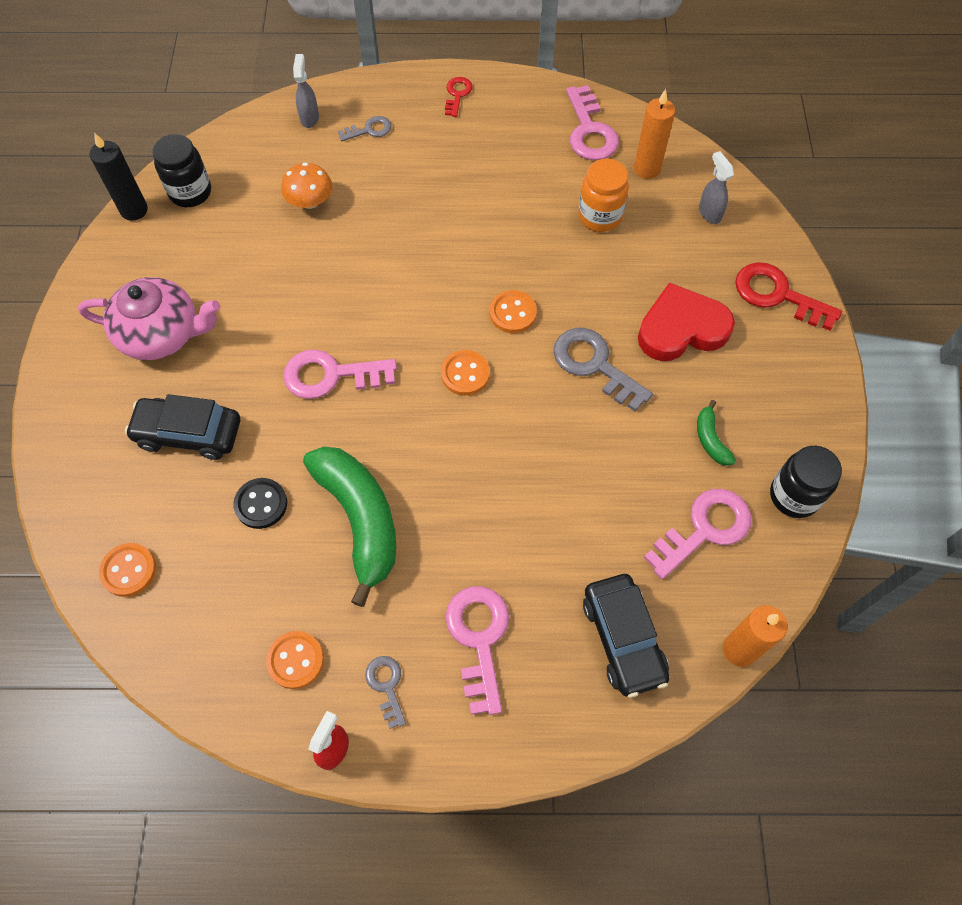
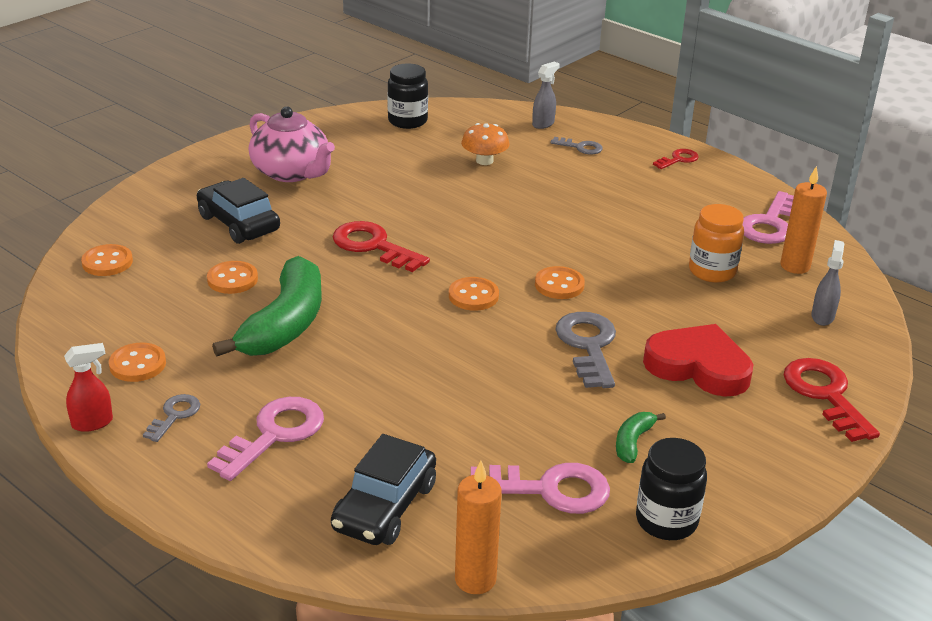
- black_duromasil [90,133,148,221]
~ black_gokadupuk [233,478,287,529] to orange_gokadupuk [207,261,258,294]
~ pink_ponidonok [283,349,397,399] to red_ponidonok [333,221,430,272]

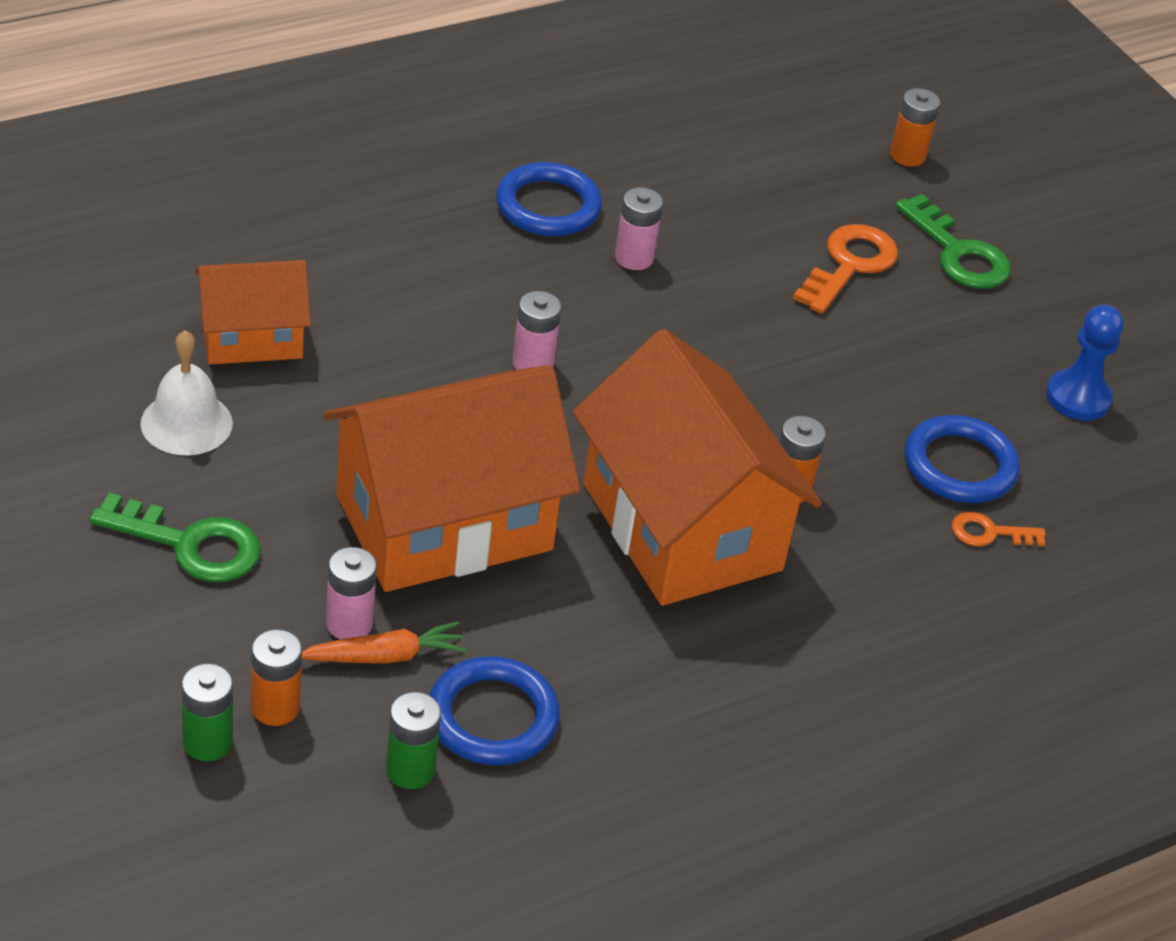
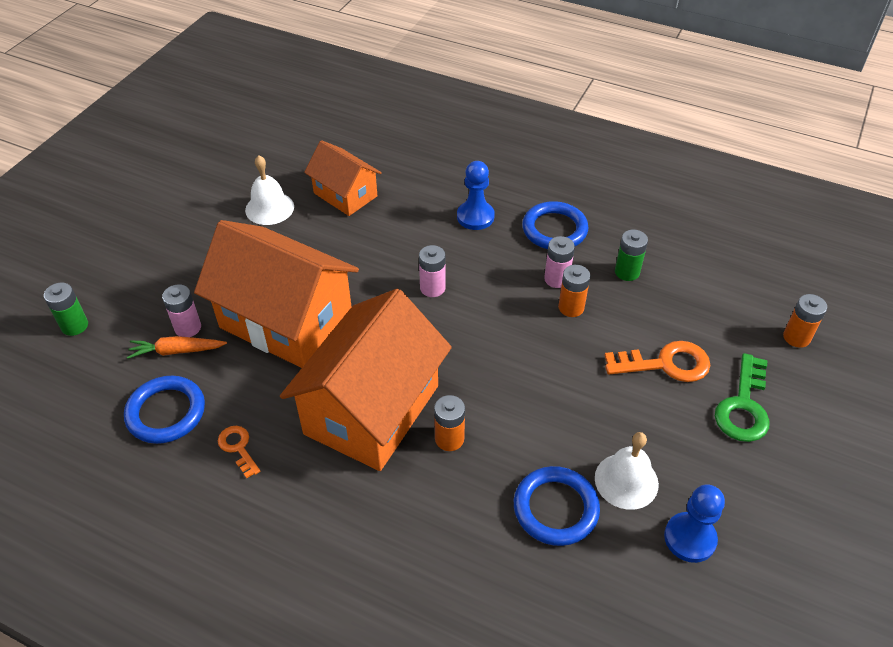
- green_ponidonok [89,493,261,582]
+ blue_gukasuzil [457,161,495,230]
+ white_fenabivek [595,432,659,510]
~ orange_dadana [251,629,302,726] to [558,265,590,317]
~ green_dadana [386,692,441,789] to [615,230,648,281]
~ orange_ponidonok [952,512,1046,546] to [218,426,260,479]
~ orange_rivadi [302,621,467,664] = [127,336,227,359] 135 degrees clockwise

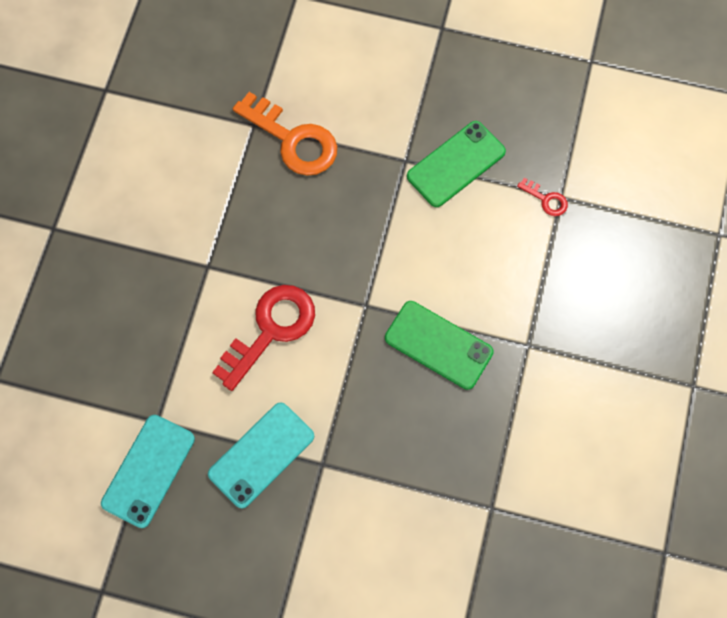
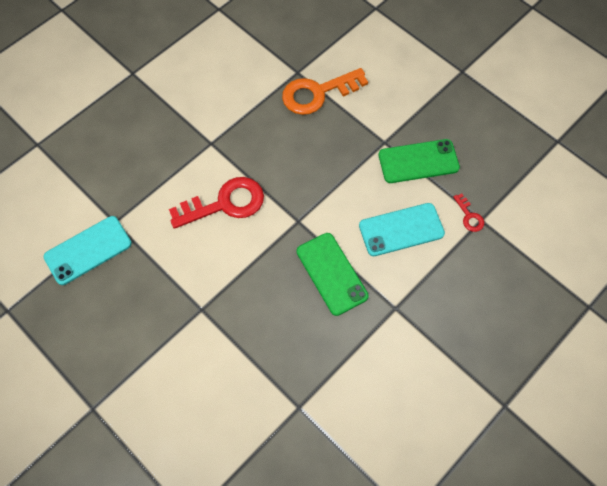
~ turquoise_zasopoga [208,402,314,508] to [359,203,445,256]
~ orange_ponidonok [233,92,337,176] = [282,68,368,115] 90 degrees clockwise

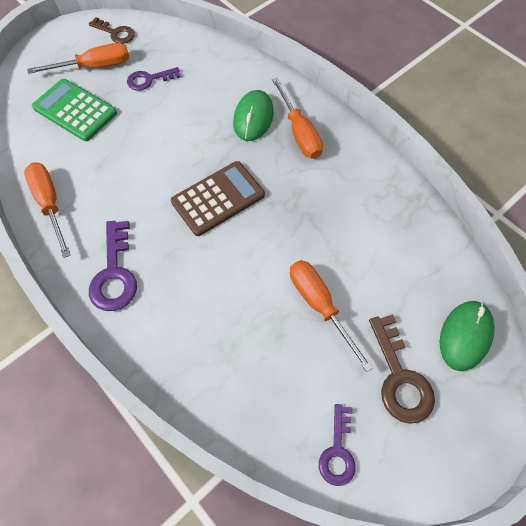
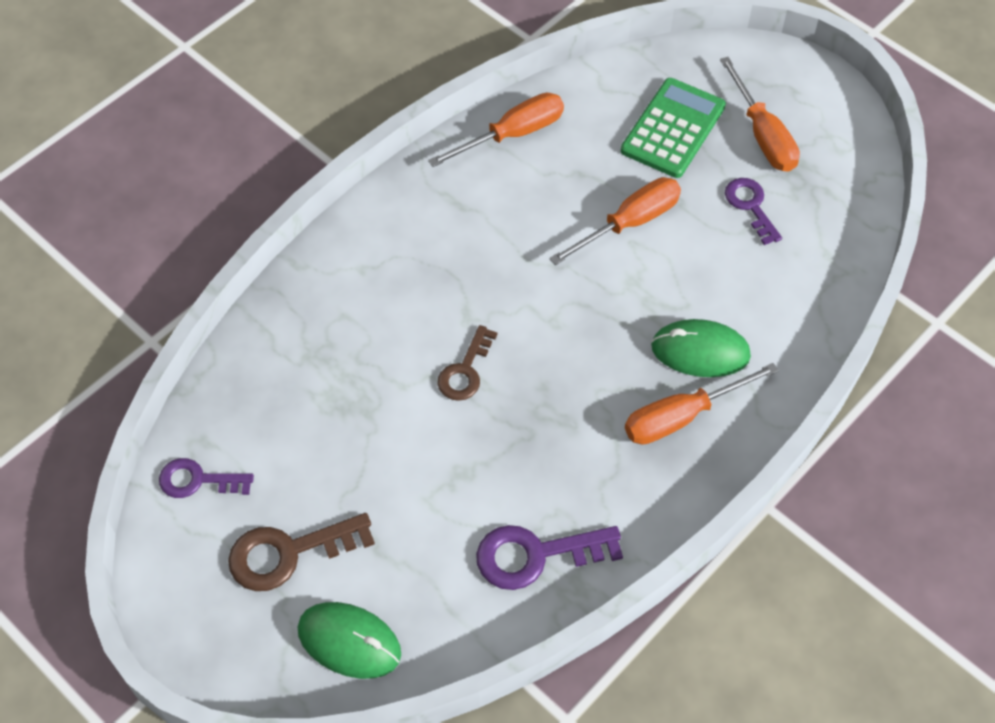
- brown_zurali [171,161,265,236]
~ brown_ponidonok [89,17,135,44] to [438,325,498,401]
~ purple_ponidonok [89,221,137,311] to [476,525,623,590]
~ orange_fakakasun [290,260,373,372] to [549,177,681,265]

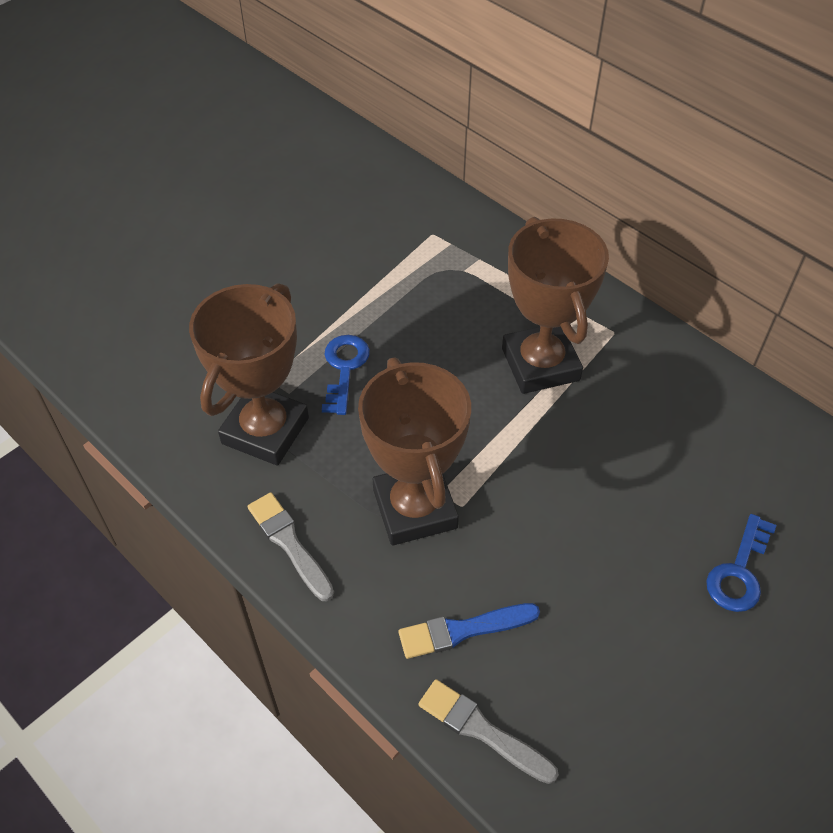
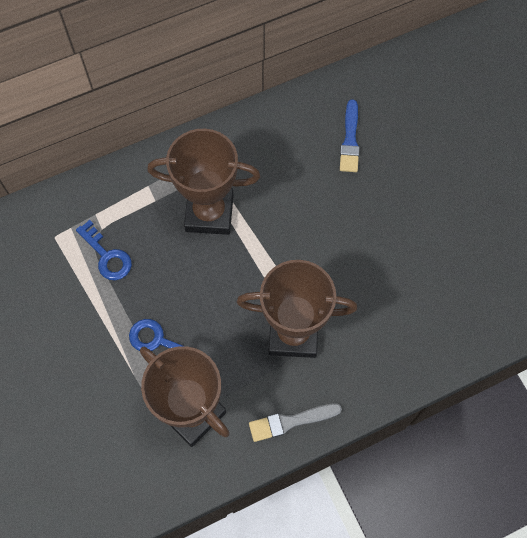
- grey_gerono [418,679,559,784]
~ blue_gerono [399,603,540,659] to [340,99,360,172]
~ blue_ponidonok [706,514,777,612] to [76,220,132,280]

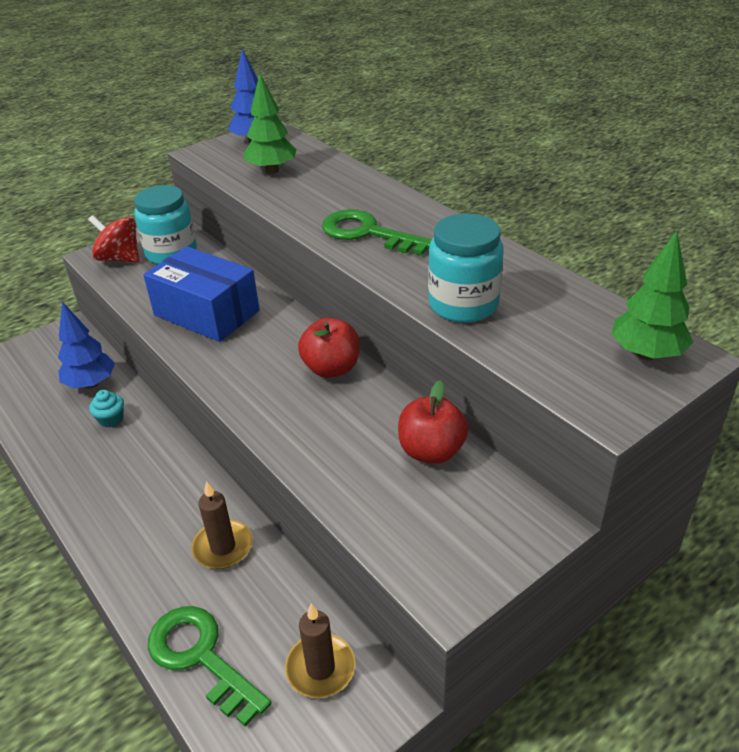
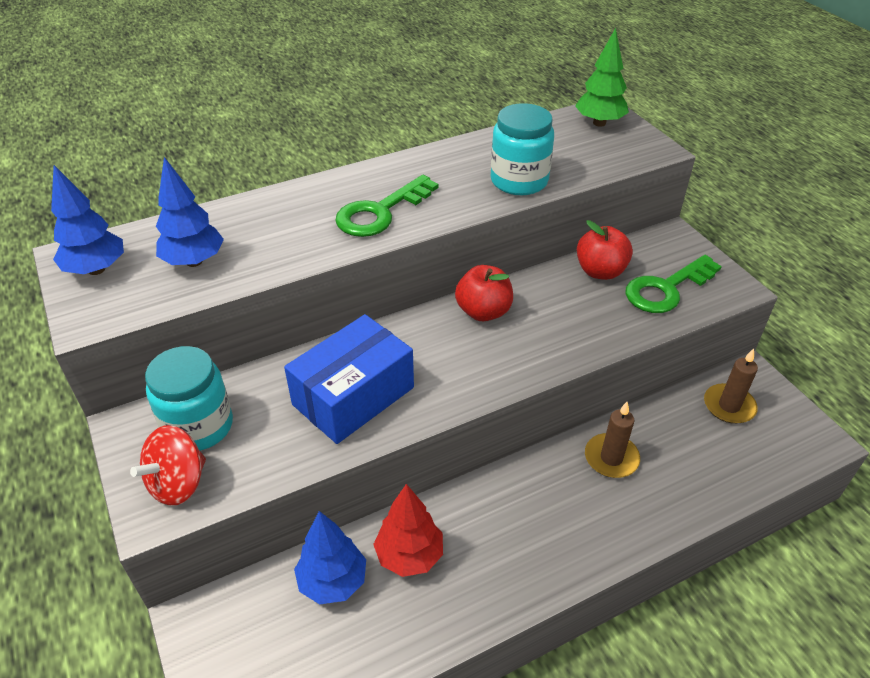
~ green_ponidonok [148,606,271,727] to [626,255,722,313]
~ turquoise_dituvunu [89,390,124,427] to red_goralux [373,484,443,577]
~ green_goralux [243,74,297,174] to blue_goralux [156,157,224,267]

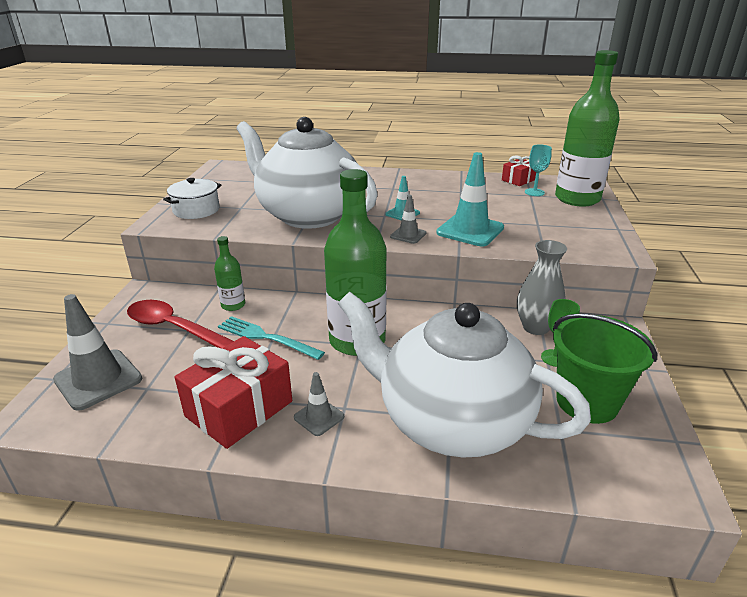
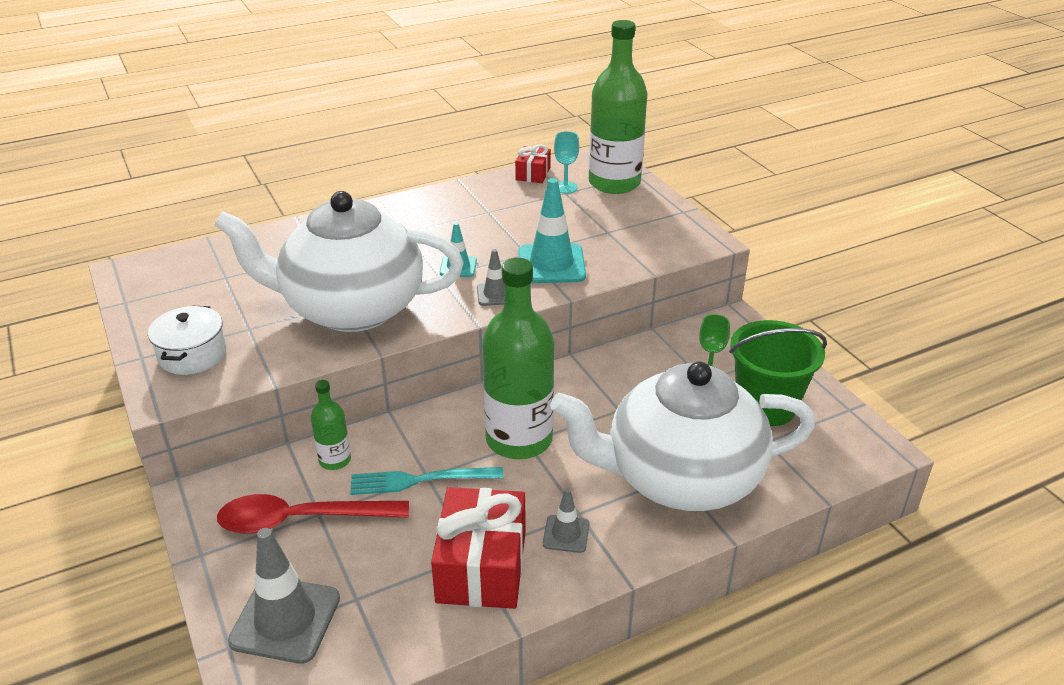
- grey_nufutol [517,240,567,335]

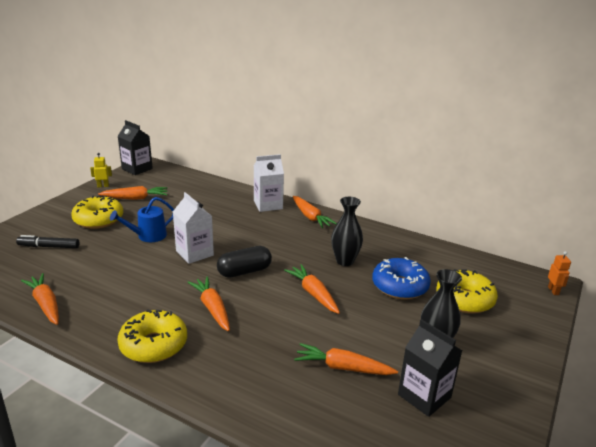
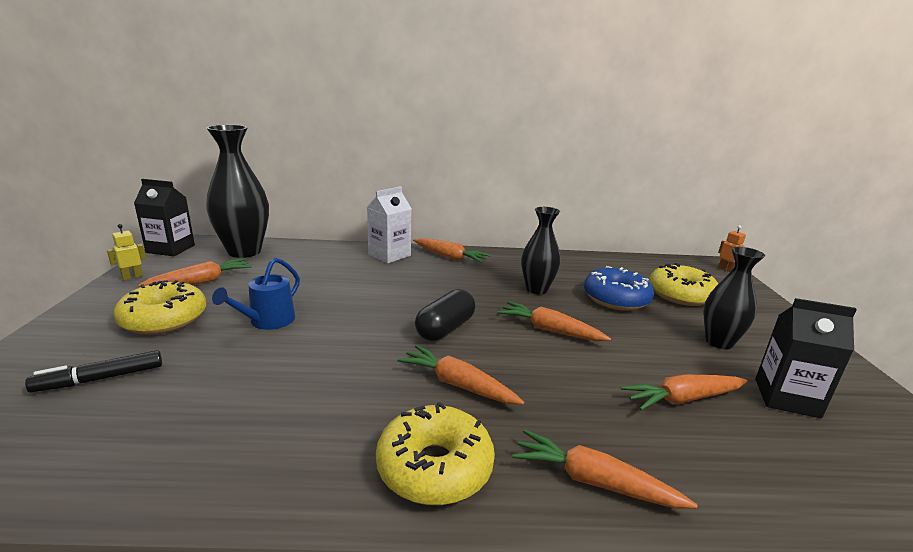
- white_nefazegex [173,192,214,264]
+ black_nufutol [206,125,269,258]
~ orange_rivadi [21,273,59,325] to [512,429,698,508]

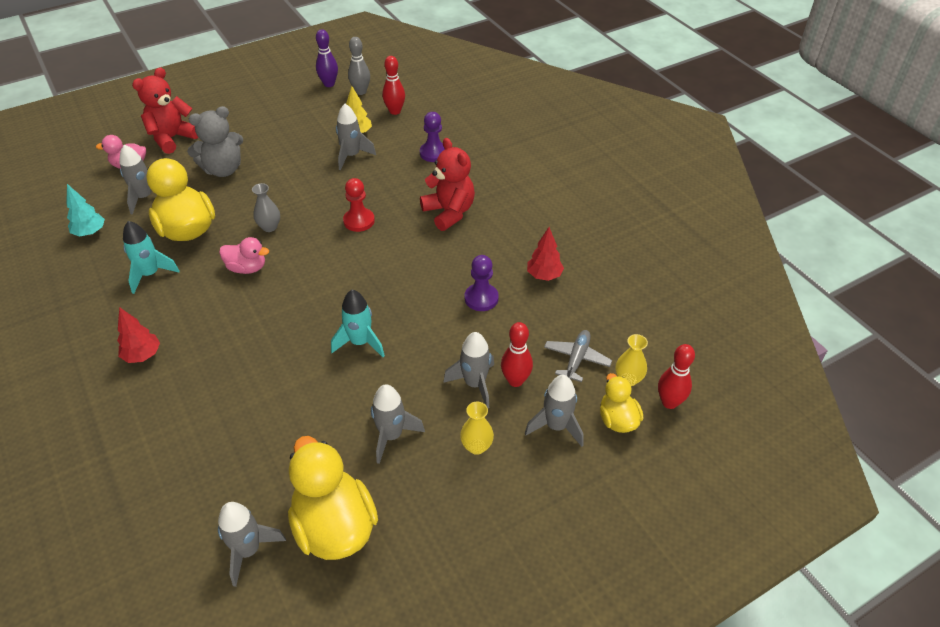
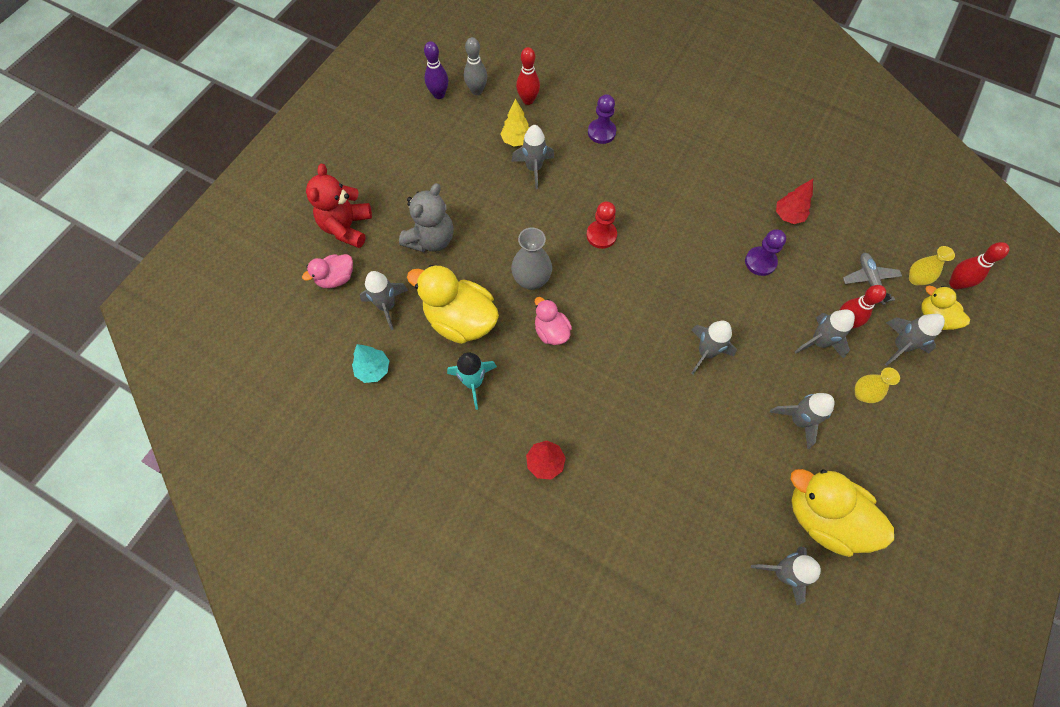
- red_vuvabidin [420,138,475,231]
~ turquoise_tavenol [331,290,385,357] to grey_tavenol [691,321,737,374]
~ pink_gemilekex [219,237,269,274] = [535,297,572,345] 105 degrees counterclockwise
~ grey_nufutol [252,183,280,232] = [511,227,552,290] x1.53

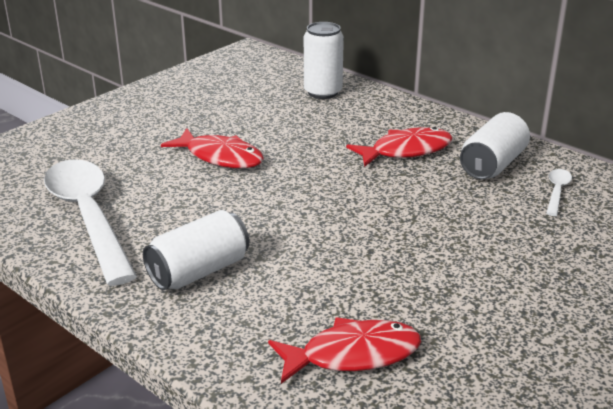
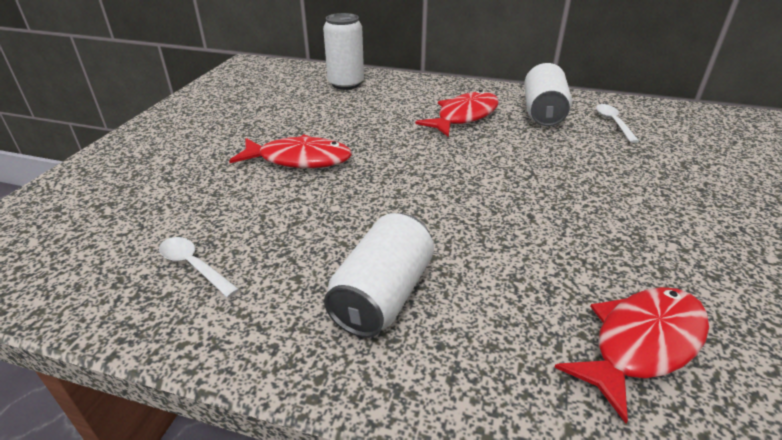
~ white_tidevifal [44,159,137,286] = [159,237,239,298] x0.40

